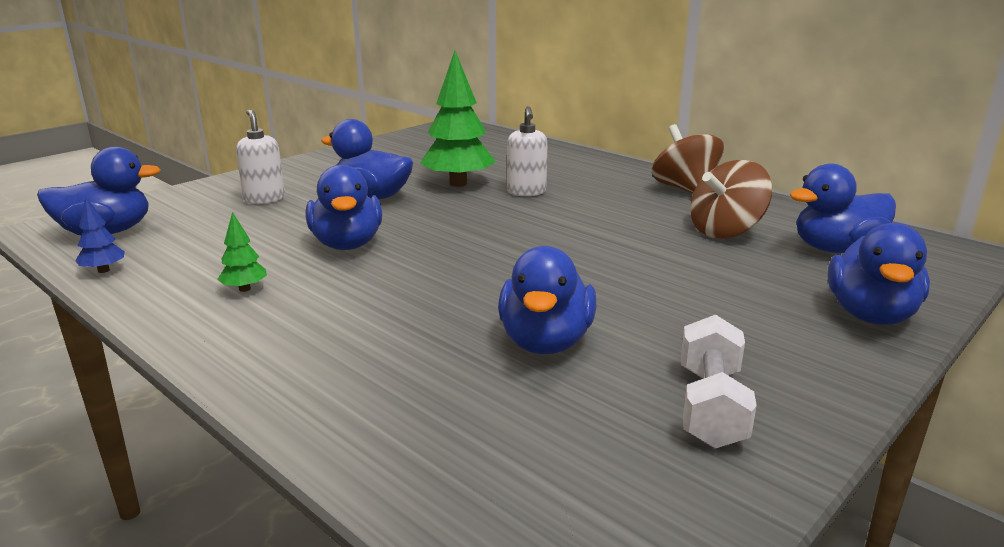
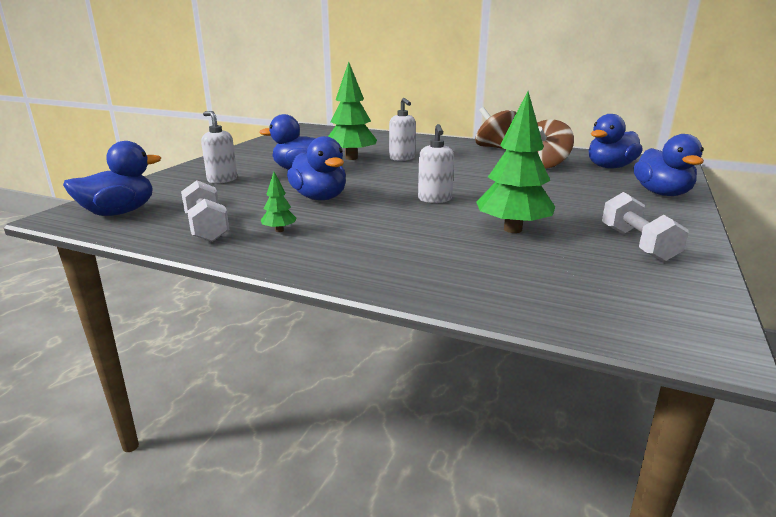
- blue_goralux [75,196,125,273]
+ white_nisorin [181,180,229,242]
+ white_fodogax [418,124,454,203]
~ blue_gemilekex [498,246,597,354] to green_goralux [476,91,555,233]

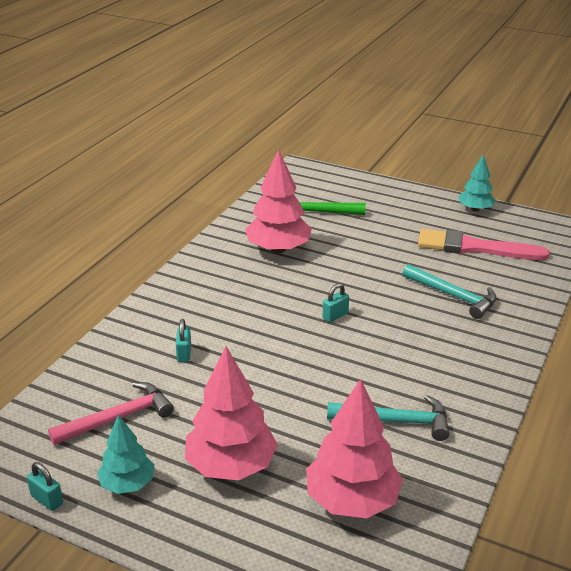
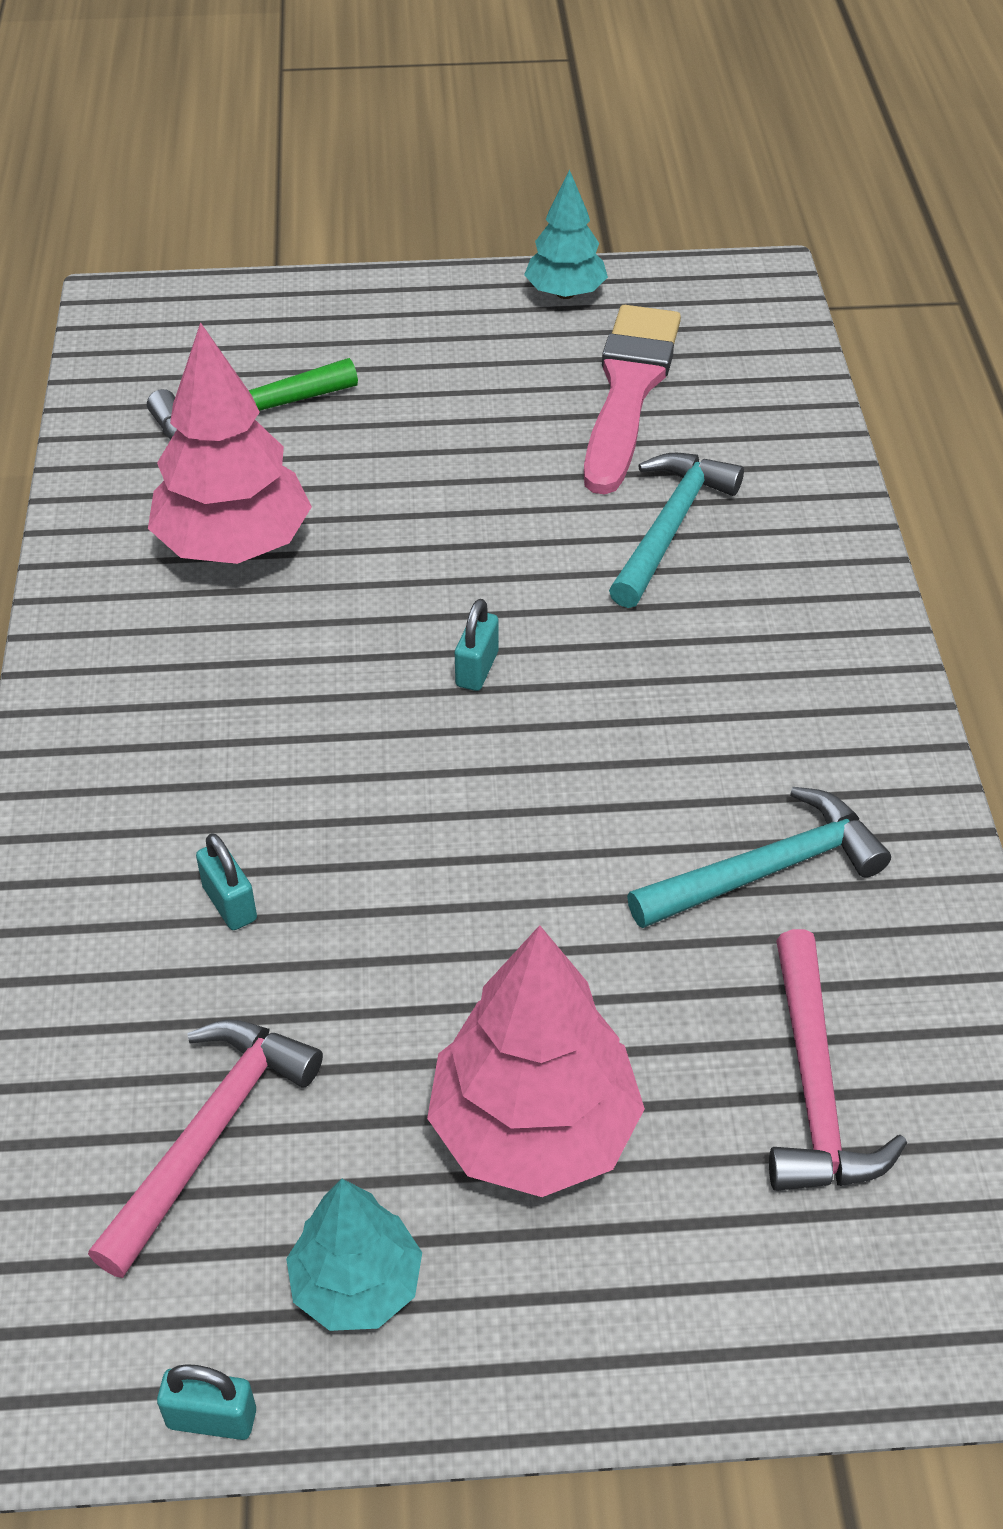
~ pink_goralux [306,379,403,518] to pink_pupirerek [769,929,907,1191]
~ turquoise_pupirerek [403,264,497,319] = [609,453,744,608] 75 degrees counterclockwise
~ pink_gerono [418,229,550,260] = [584,305,681,495] 120 degrees clockwise

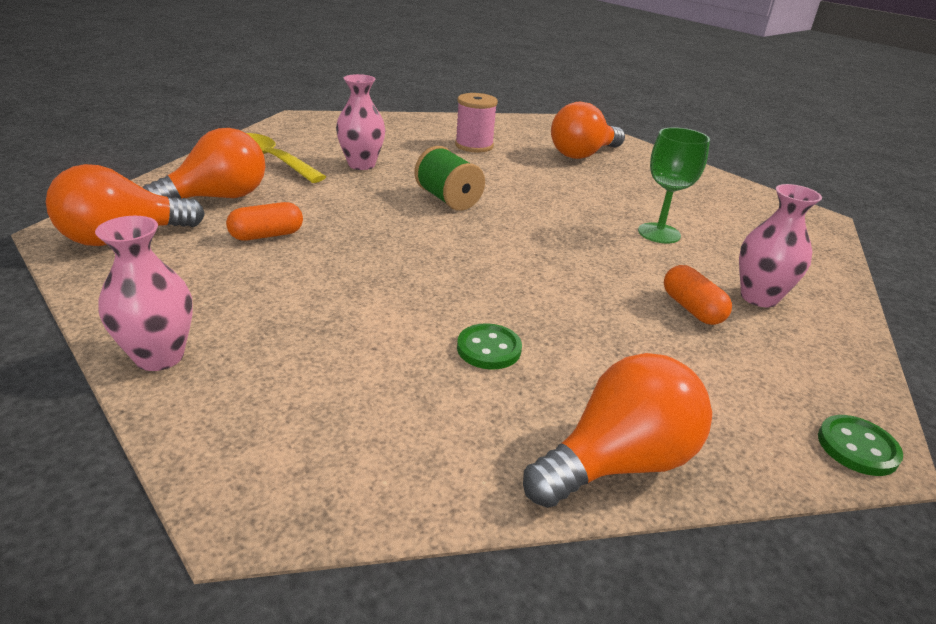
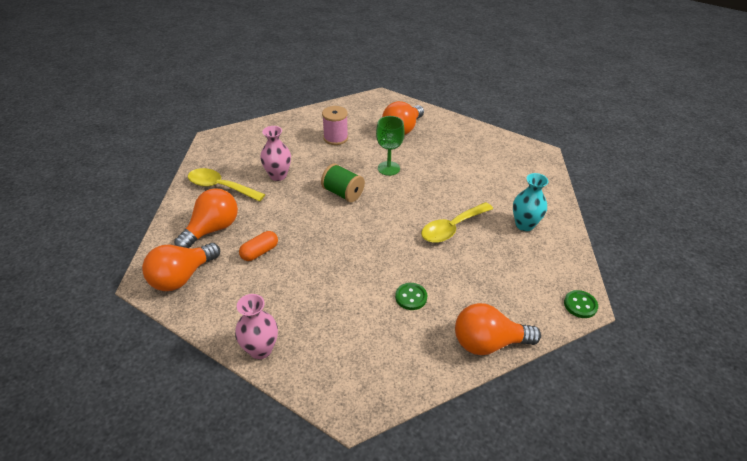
- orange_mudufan [664,265,732,325]
+ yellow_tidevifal [421,202,493,243]
~ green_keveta [638,127,710,243] to [376,116,405,176]
~ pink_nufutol [739,184,822,307] to turquoise_nufutol [513,173,549,231]
~ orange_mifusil [523,353,712,508] = [455,303,541,355] 135 degrees counterclockwise

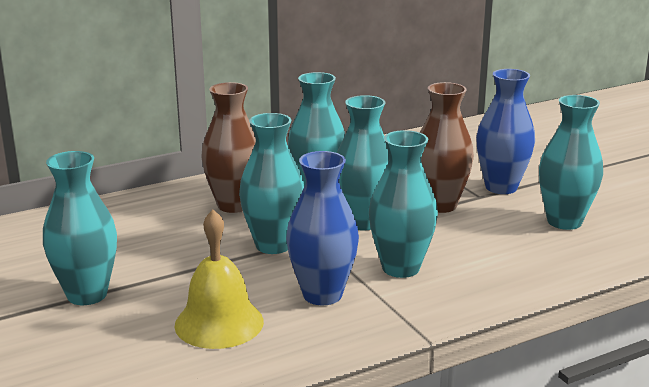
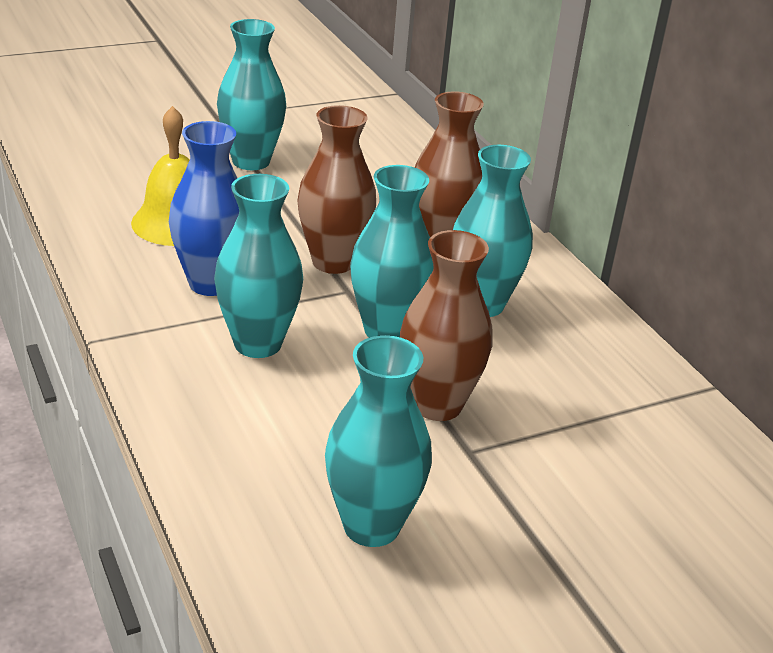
- blue_nufutol [476,69,535,194]
~ turquoise_nufutol [239,113,304,254] to brown_nufutol [297,105,376,274]

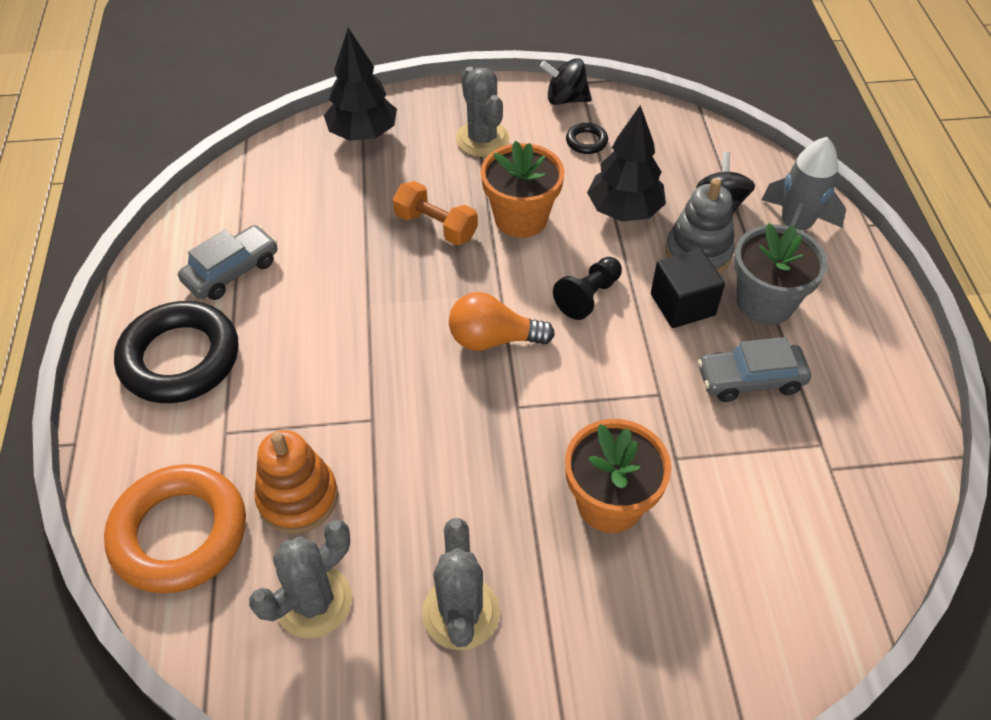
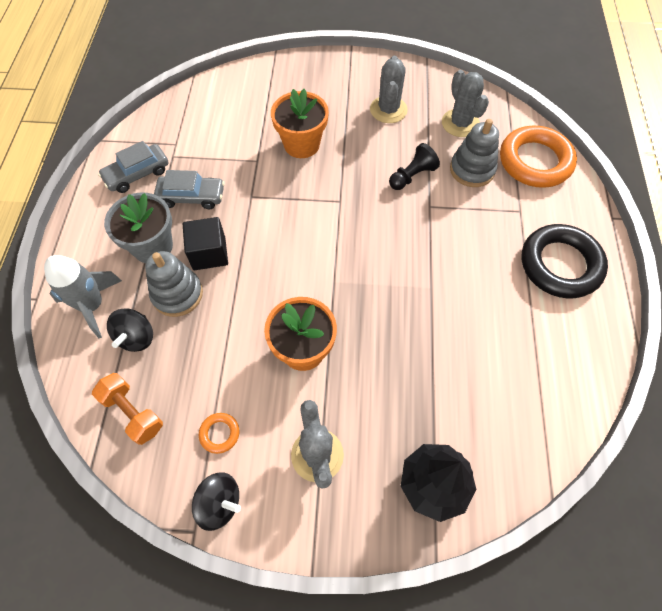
- orange_mifusil [449,292,555,351]
- black_goralux [587,105,666,222]
~ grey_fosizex [178,225,277,300] to [98,141,169,193]
~ orange_nisorin [393,181,478,245] to [92,373,163,445]
~ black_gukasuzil [553,257,622,320] to [389,143,440,190]
~ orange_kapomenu [255,430,338,534] to grey_kapomenu [450,119,499,187]
~ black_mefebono [566,123,608,154] to orange_mefebono [199,413,239,454]
~ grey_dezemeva [249,520,352,638] = [442,70,489,137] 75 degrees counterclockwise

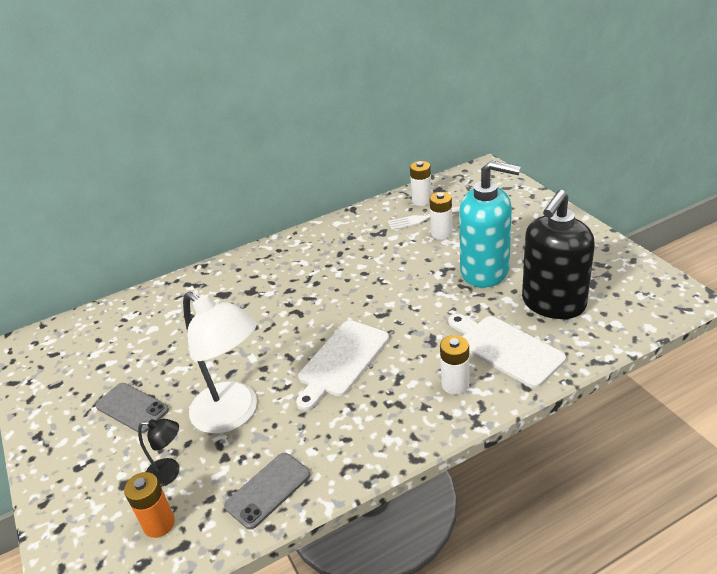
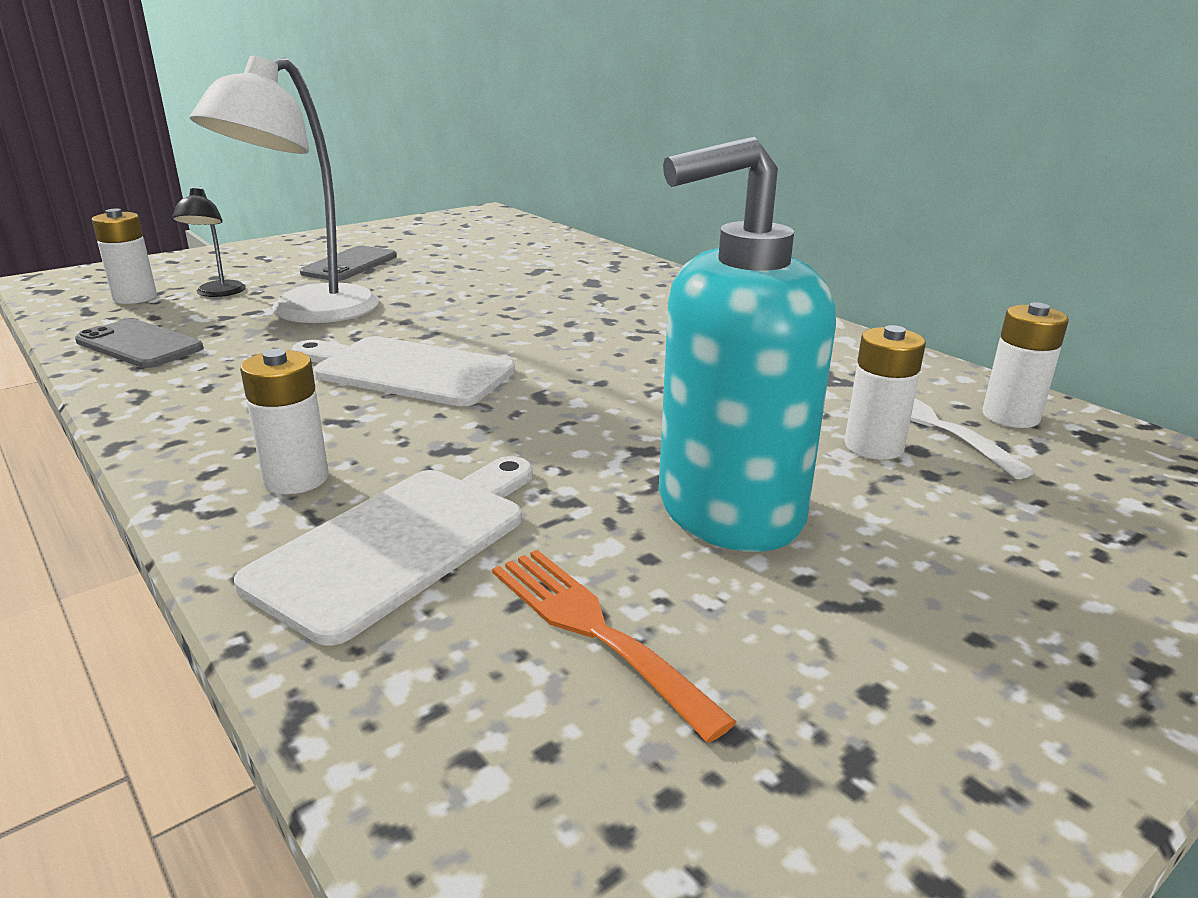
~ black_fodogax [522,190,595,319] to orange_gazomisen [492,550,736,743]
~ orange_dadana [124,472,175,538] to white_dadana [92,209,157,304]
~ turquoise_fodogax [459,160,521,288] = [659,136,836,552] 60 degrees clockwise

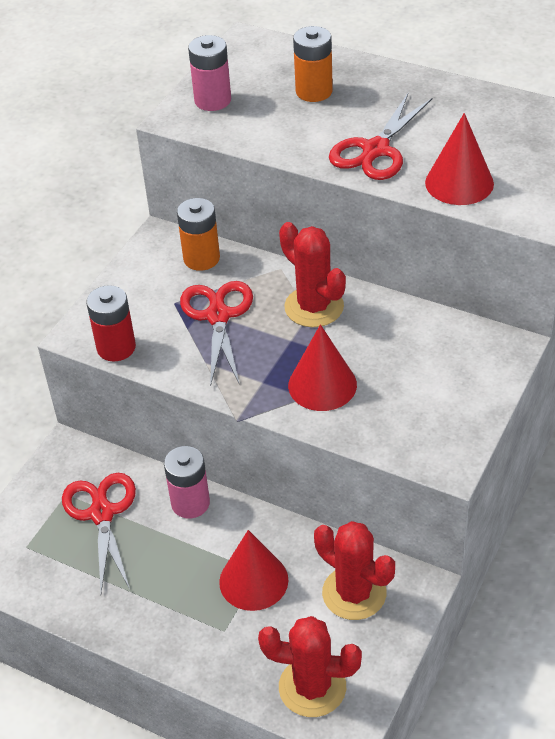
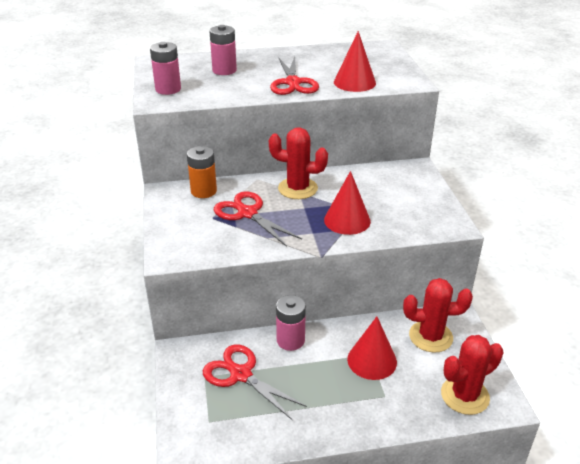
- red_dadana [86,285,136,361]
~ orange_dadana [293,26,333,102] to pink_dadana [209,25,237,75]

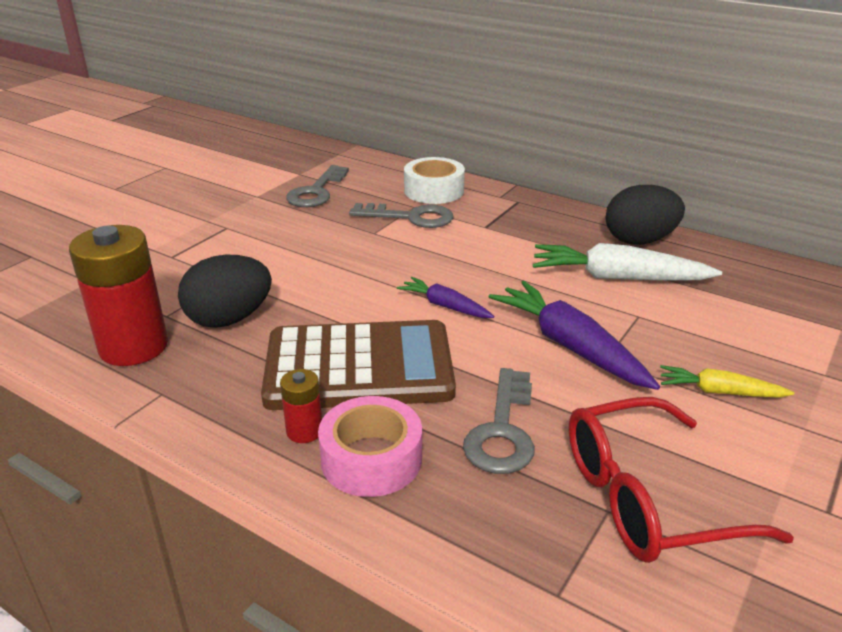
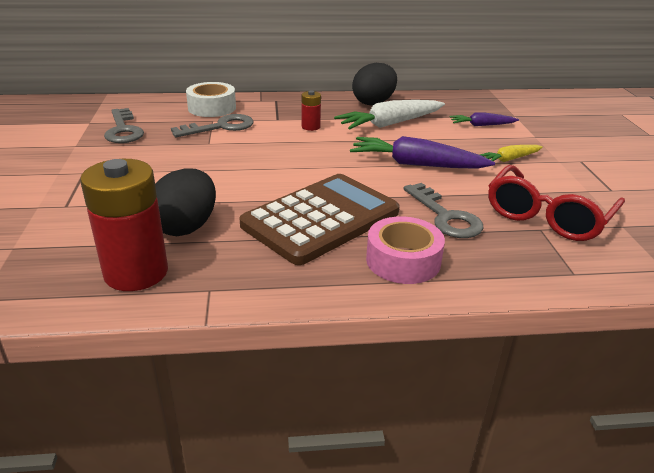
~ red_dadana [280,369,322,443] to [302,90,321,131]
~ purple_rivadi [397,277,494,318] to [450,112,519,126]

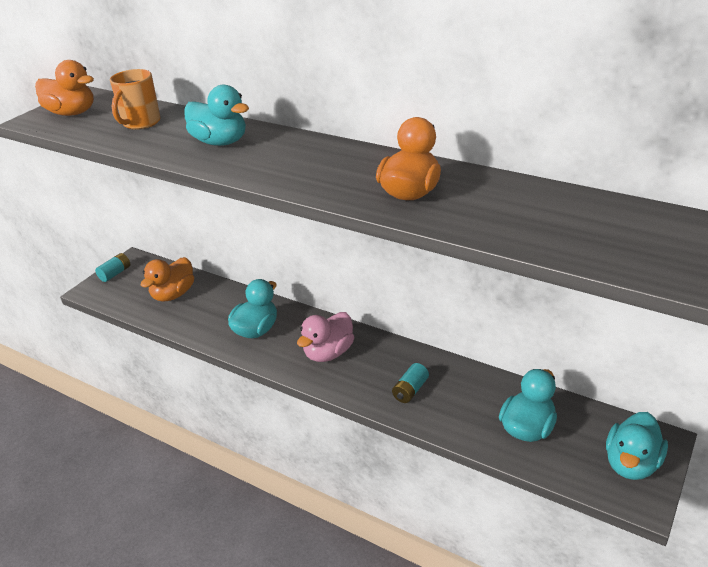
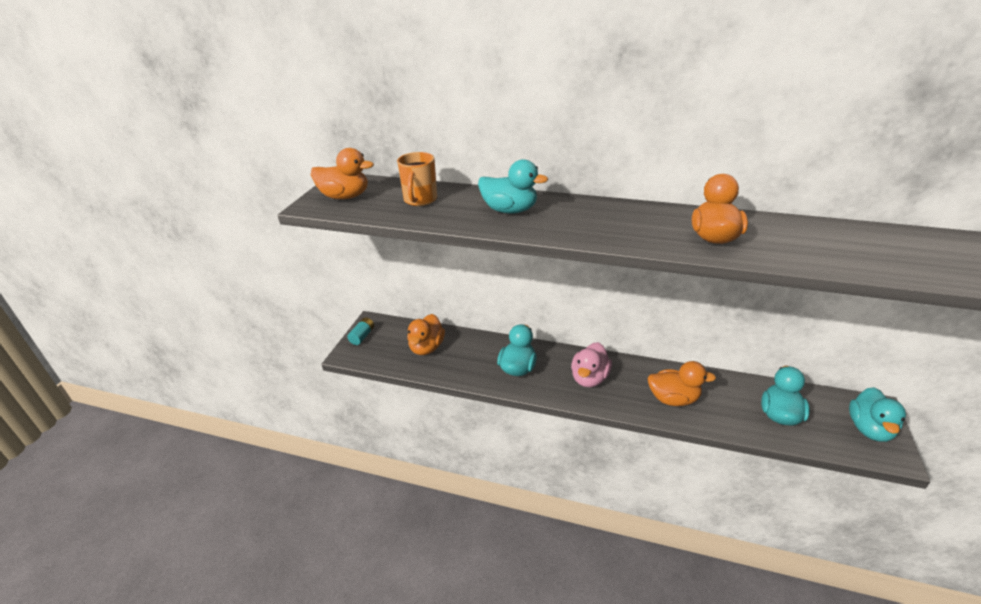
~ turquoise_dadana [392,363,429,403] to orange_gemilekex [648,361,716,406]

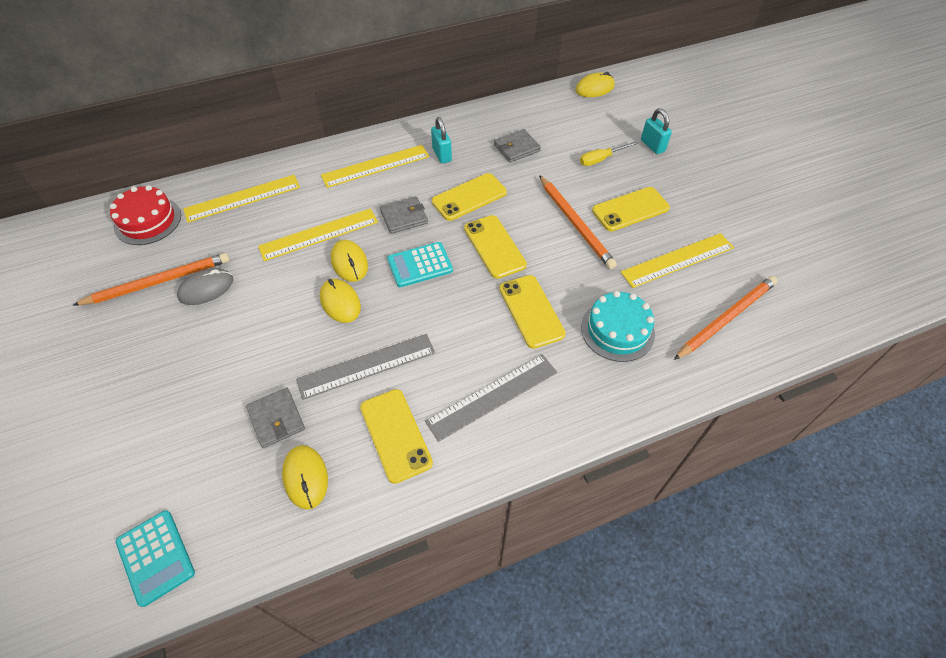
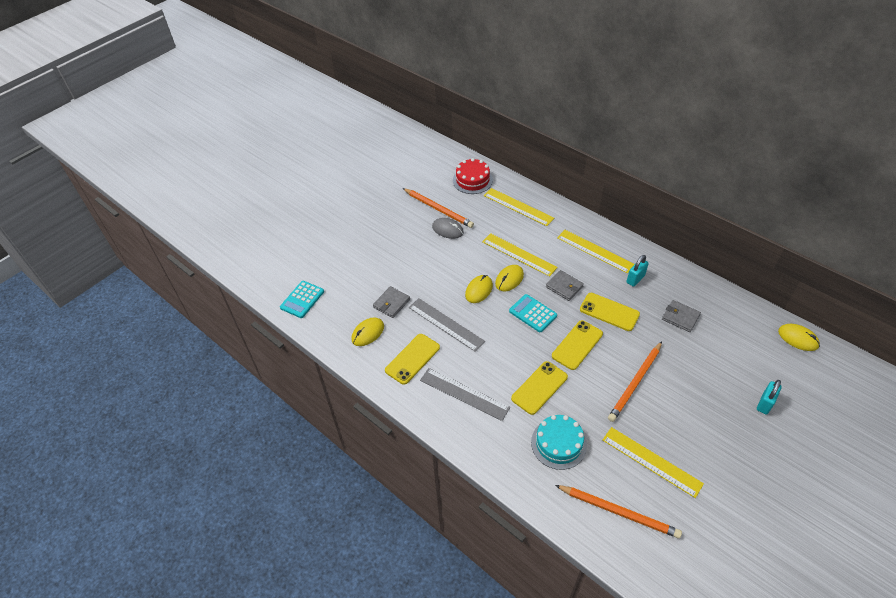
- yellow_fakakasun [580,141,638,166]
- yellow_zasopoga [592,187,670,231]

